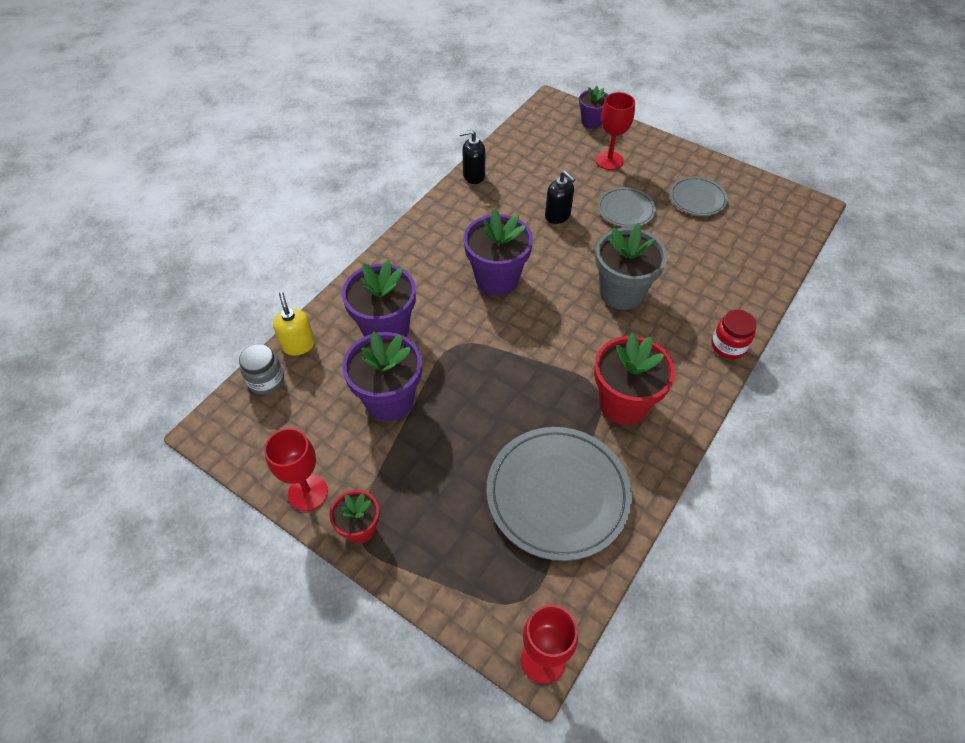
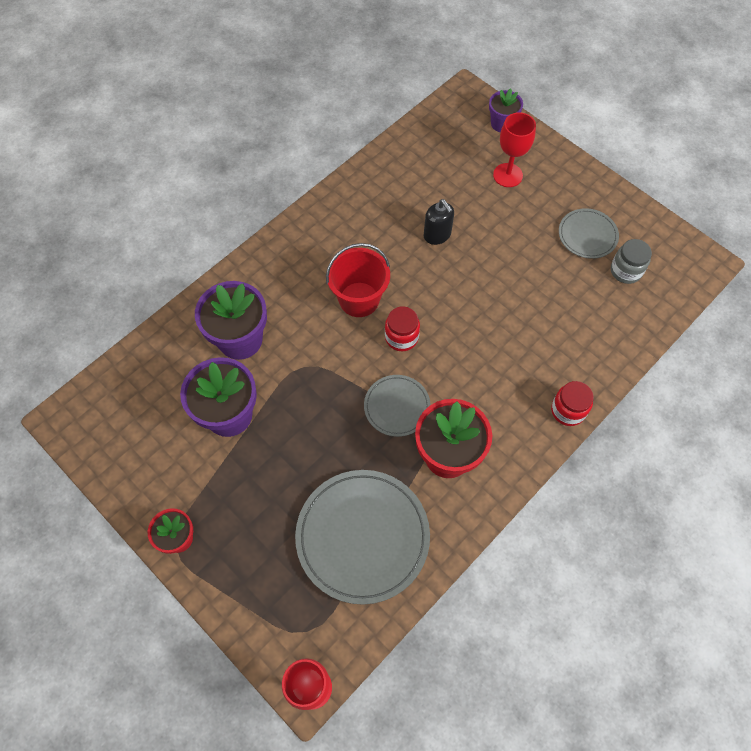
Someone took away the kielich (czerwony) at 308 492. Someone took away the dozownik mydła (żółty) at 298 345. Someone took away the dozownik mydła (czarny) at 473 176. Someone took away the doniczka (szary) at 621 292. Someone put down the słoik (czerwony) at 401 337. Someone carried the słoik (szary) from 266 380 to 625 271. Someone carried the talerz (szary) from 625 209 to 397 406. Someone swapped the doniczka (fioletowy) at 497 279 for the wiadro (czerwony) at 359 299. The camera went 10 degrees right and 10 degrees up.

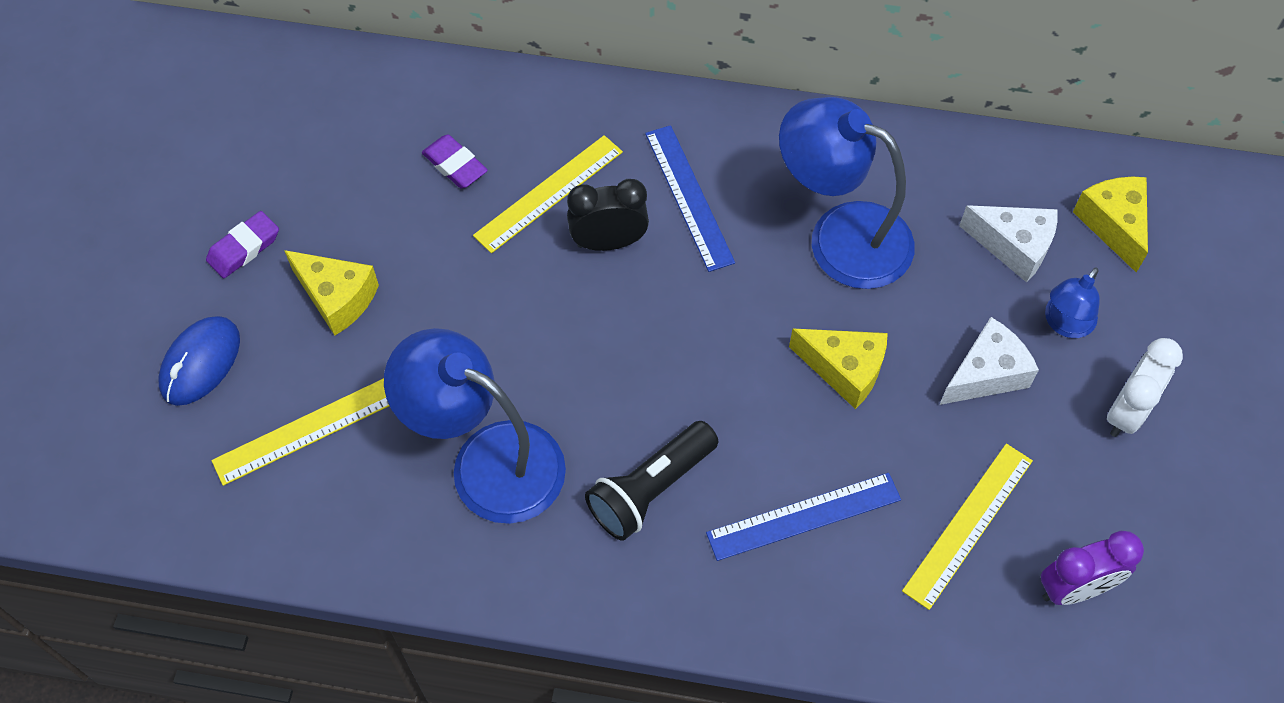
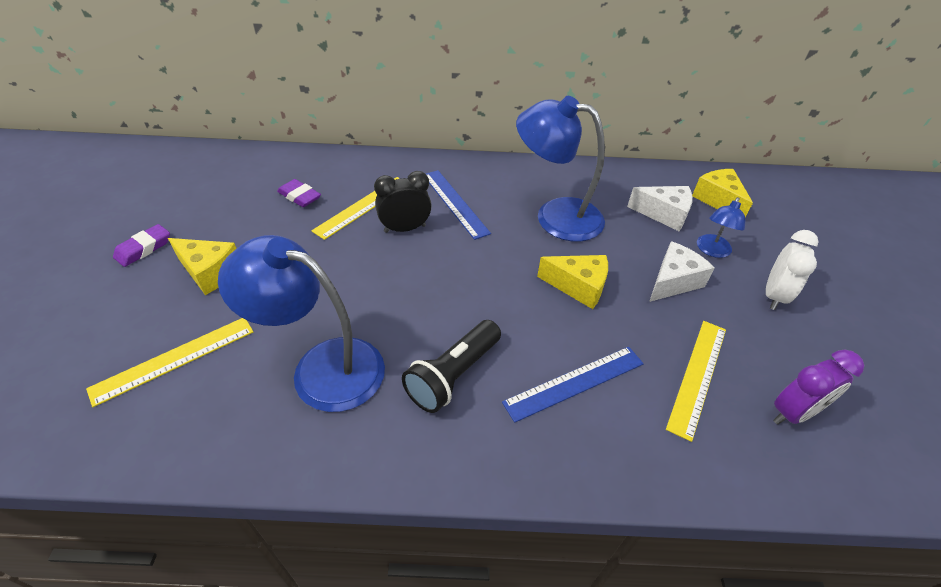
Someone took away the myszka (niebieski) at 200 363. The camera went 10 degrees left and 15 degrees down.

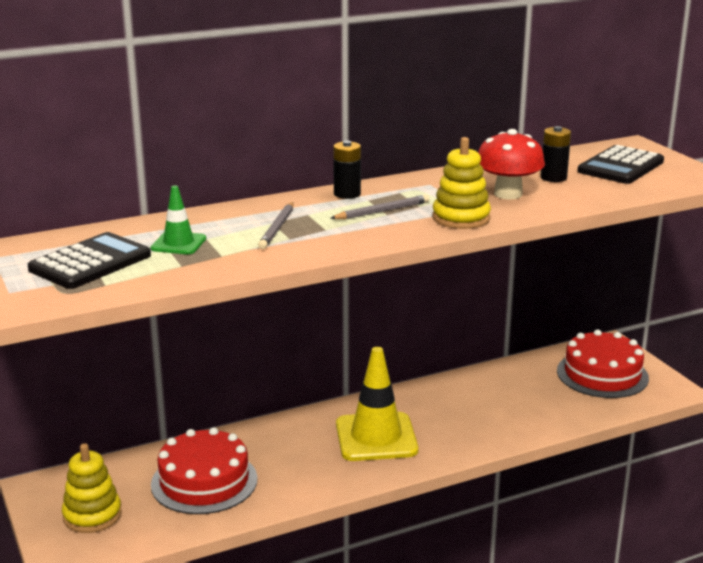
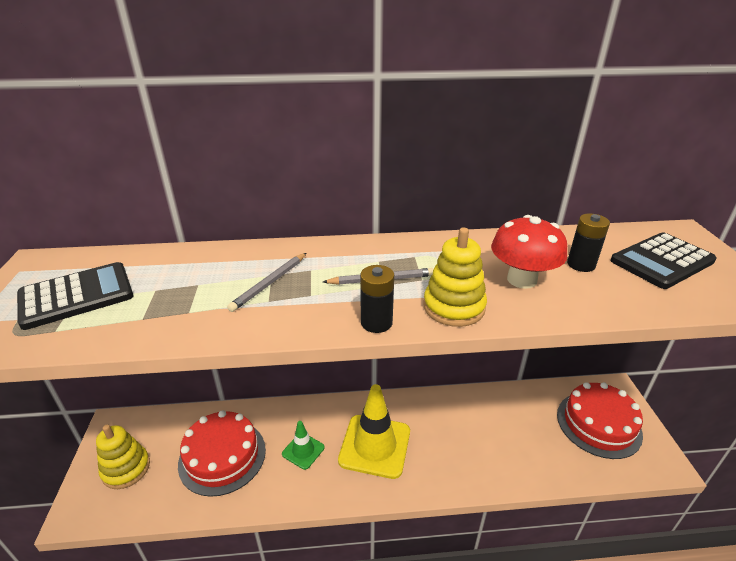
Someone carried the pachołek (zielony) from 178 243 to 303 451. Someone carried the bateria (czarny) from 347 194 to 376 322. The camera went 20 degrees right and 10 degrees up.

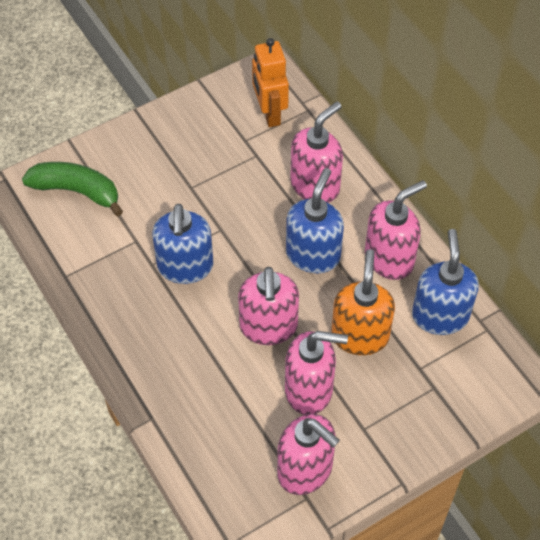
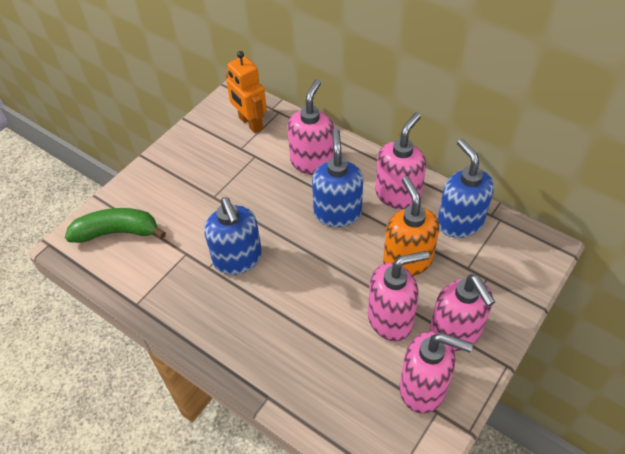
Someone carried the dozownik mydła (różowy) from 268 327 to 455 332. The camera went 20 degrees left and 5 degrees down.

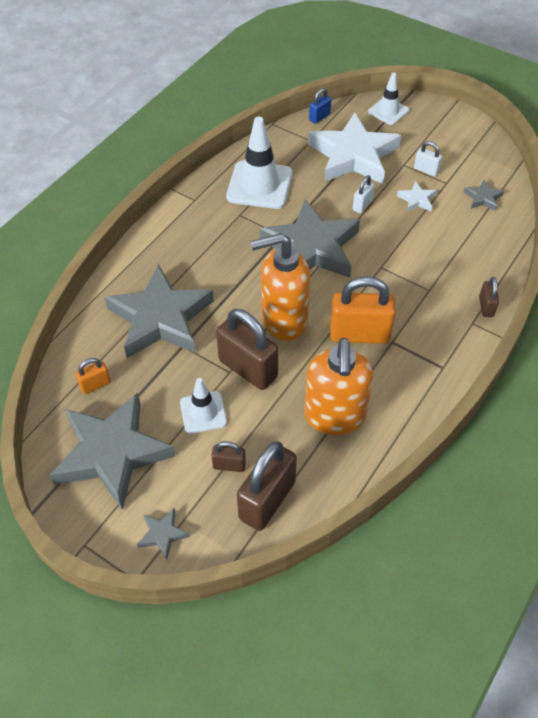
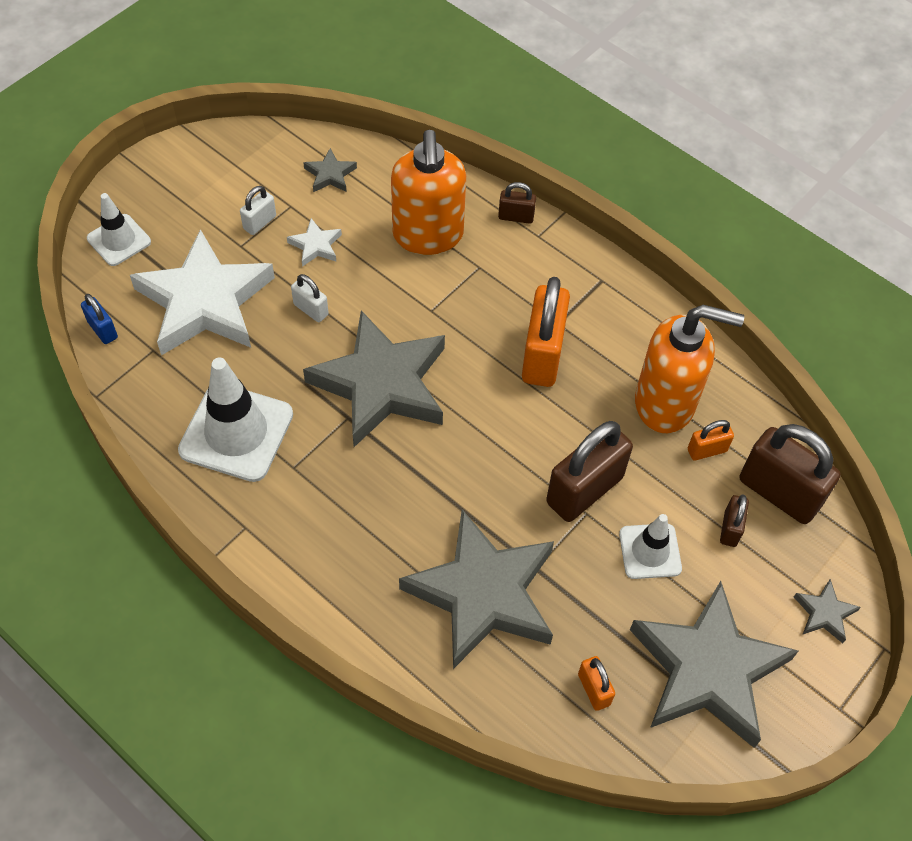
Someone put down the kłódka (pomarańczowy) at 707 450. Someone carried the dozownik mydła (pomarańczowy) from 283 320 to 428 236. The camera went 85 degrees left and 5 degrees up.

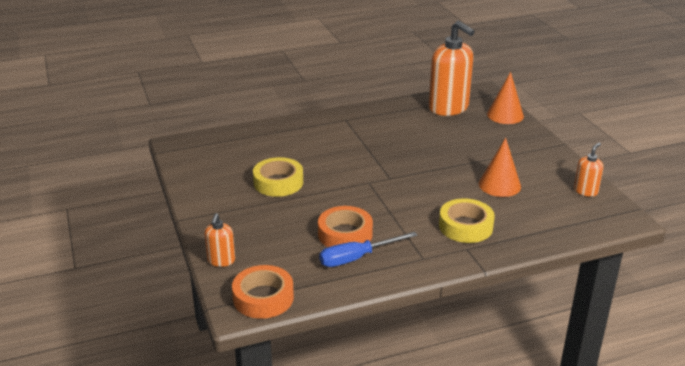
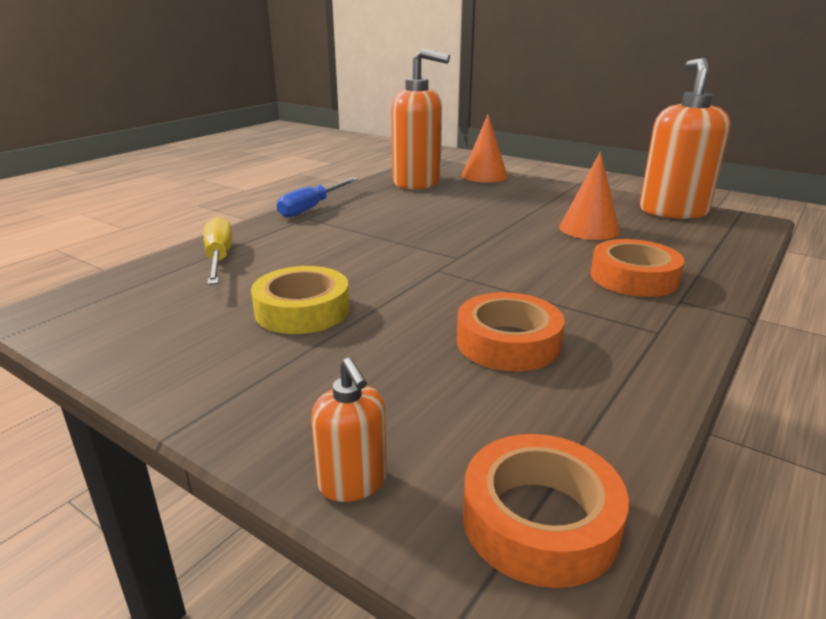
Someone put down the śrubokręt (żółty) at 219 258. Someone carried the śrubokręt (niebieski) from 357 258 to 312 207. Someone repainted the taśma klejąca (żółty) at 465 226, which became the taśma klejąca (pomarańczowy) at 634 277. Someone scaled the dozownik mydła (pomarańczowy) at 585 191 by 2.10. The camera went 35 degrees left and 5 degrees down.

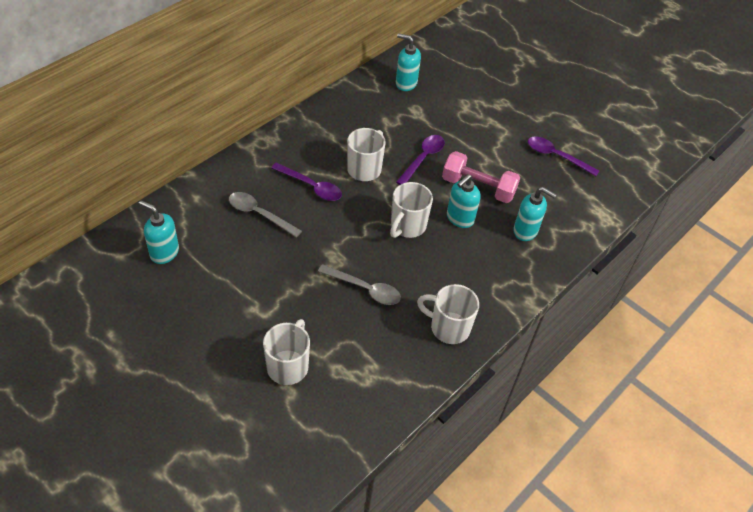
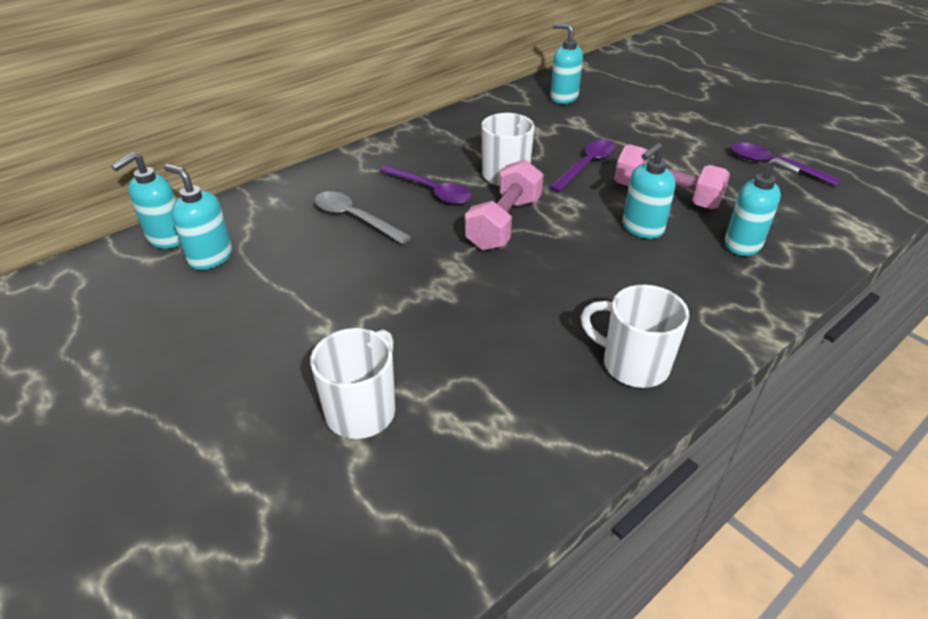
Someone took away the łyżka (szary) at 364 289. Someone took away the kubek (biały) at 407 226. Someone put down the dozownik mydła (turkusowy) at 167 238. Someone put down the hantel (różowy) at 504 223. The camera went 10 degrees right and 10 degrees down.

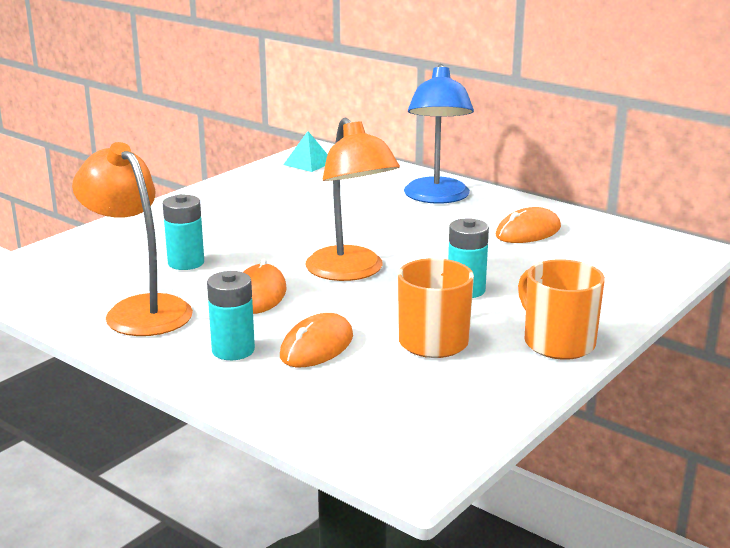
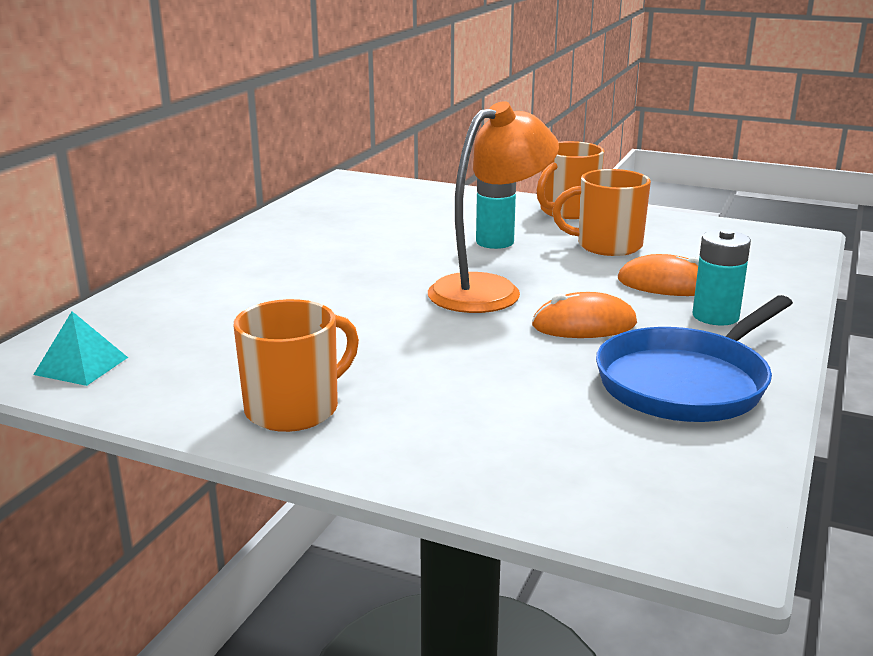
Someone took away the bateria (turkusowy) at 186 263. Someone took away the lampka (niebieski) at 437 197. Someone took away the myszka (pomarańczowy) at 528 232. Someone put down the kubek (pomarańczowy) at 294 409. Someone swapped the lampka (pomarańczowy) at 139 310 for the patelnia (niebieski) at 687 382. The camera went 105 degrees left and 0 degrees up.

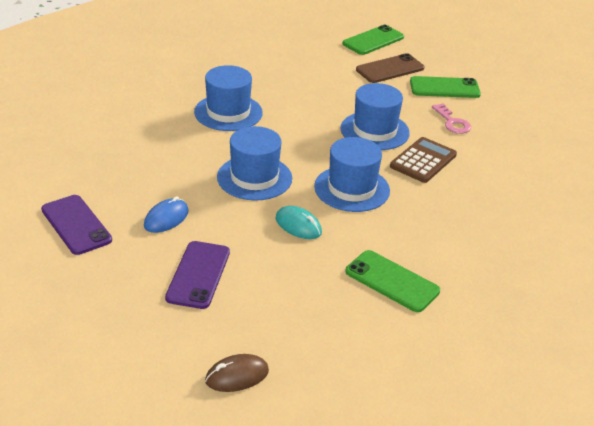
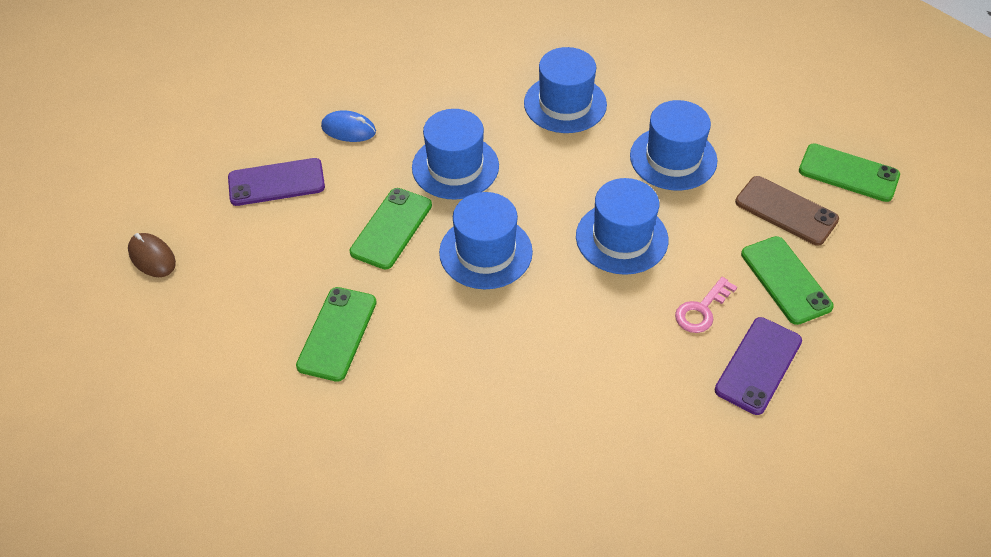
Someone took away the kalkulator (brązowy) at 423 161. Someone put down the kapelusz (niebieski) at 673 158. Someone carried the telefon (fioletowy) from 76 225 to 758 365. Someone swapped the myszka (turkusowy) at 298 225 for the telefon (zielony) at 391 228. The camera went 70 degrees right and 15 degrees up.

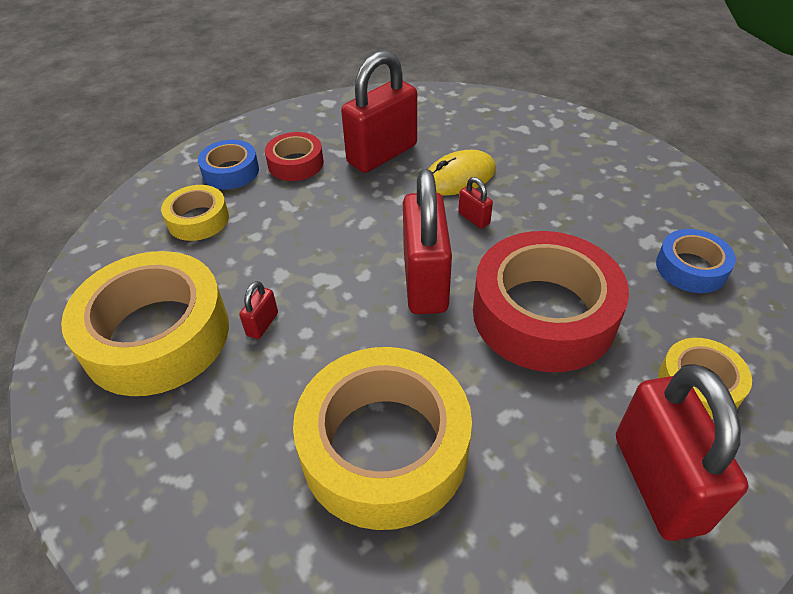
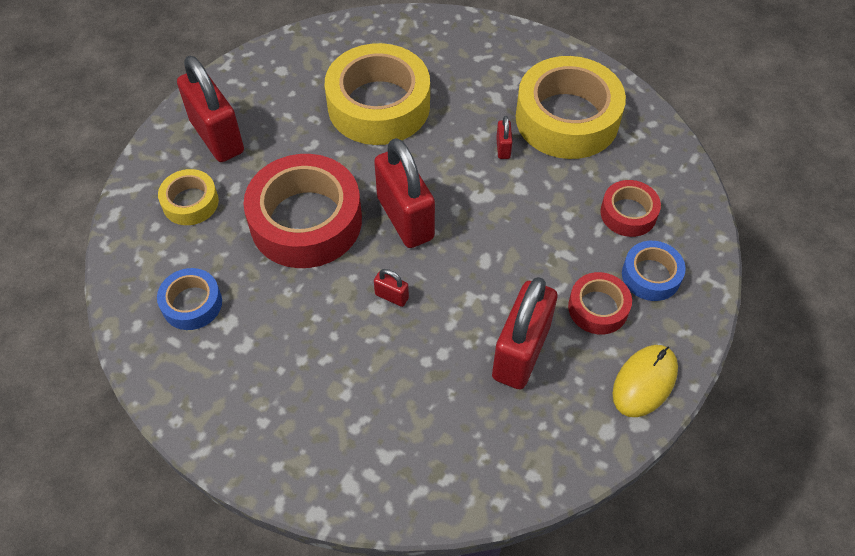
Someone carried the myszka (żółty) from 459 177 to 644 382. Someone repainted the taśma klejąca (żółty) at 198 220, which became the taśma klejąca (czerwony) at 628 213. The camera went 155 degrees right and 10 degrees up.

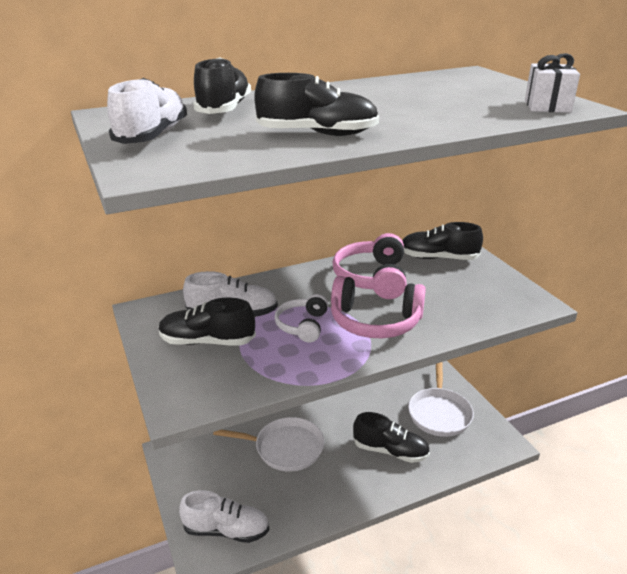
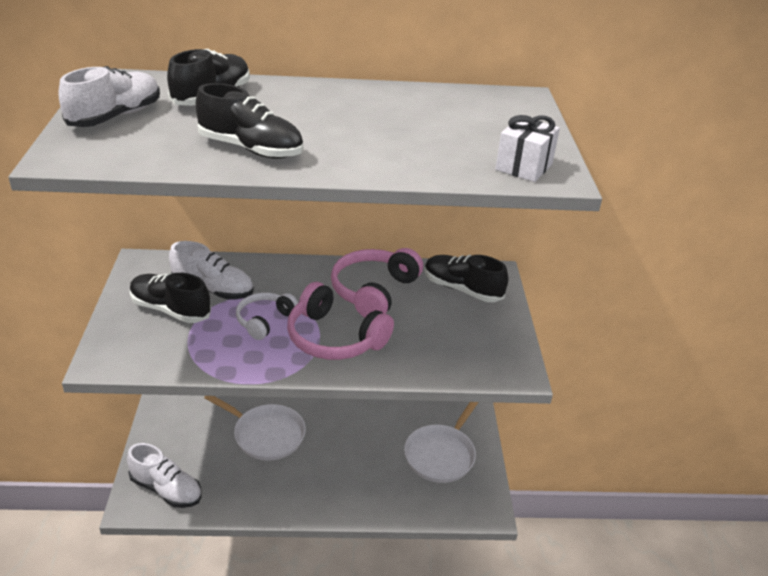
Someone took away the but (czarny) at 390 451. The camera went 20 degrees right and 5 degrees up.

